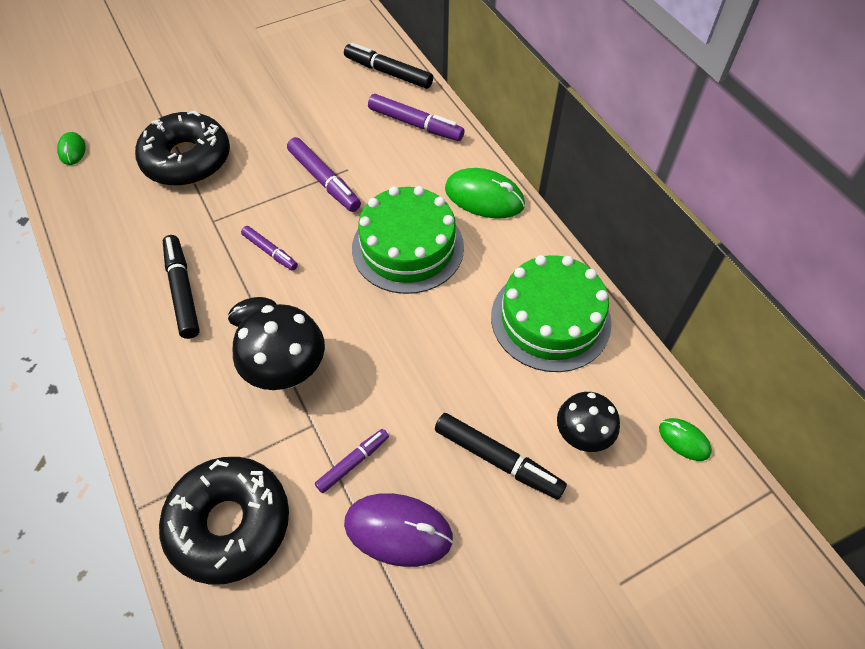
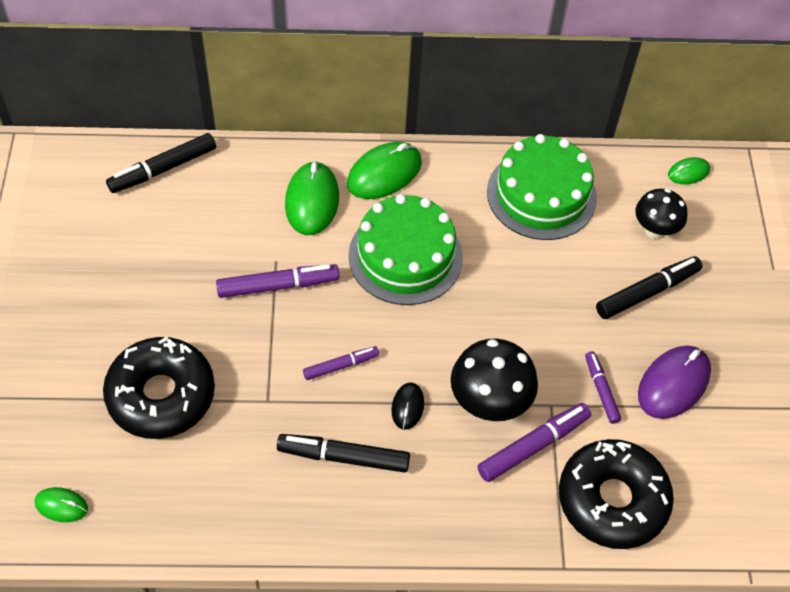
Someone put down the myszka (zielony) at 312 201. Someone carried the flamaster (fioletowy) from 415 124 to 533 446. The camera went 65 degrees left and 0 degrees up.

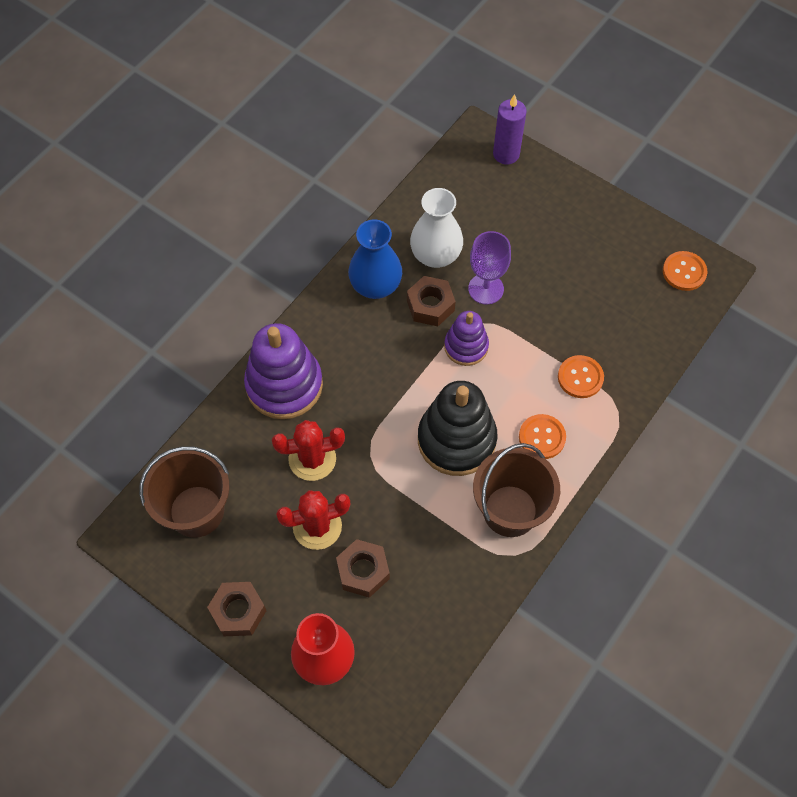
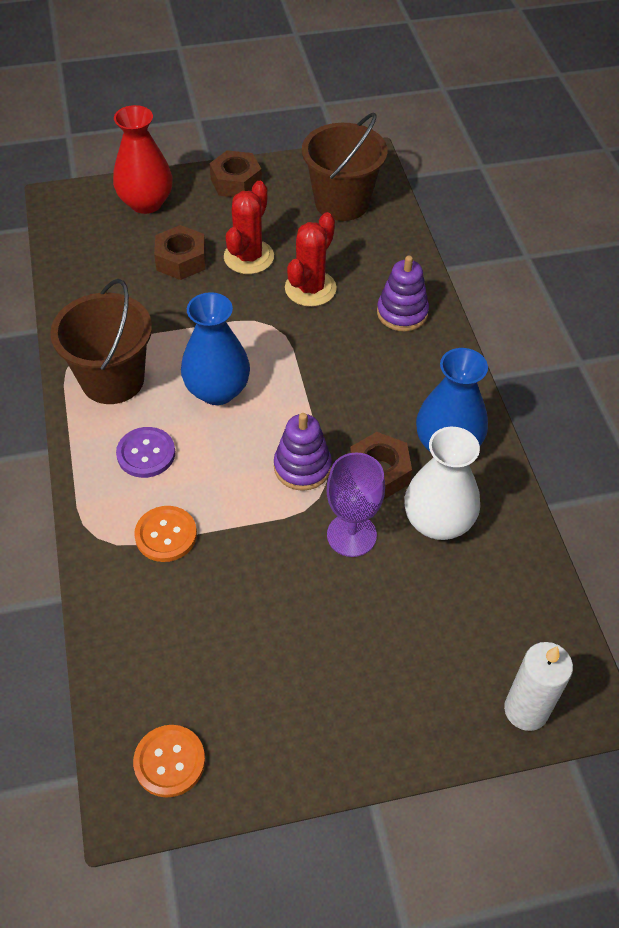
Someone swapped the zabawka nakładanka (czarny) at 456 440 for the wazon (niebieski) at 217 390. Someone repainted the świeca (fioletowy) at 506 154, which became the świeca (biały) at 526 710. Someone repainted the guzik (pomarańczowy) at 542 437, which became the guzik (fioletowy) at 146 453. Someone scaled the zabawka nakładanka (fioletowy) at 284 385 by 0.58. The camera went 130 degrees right and 10 degrees down.

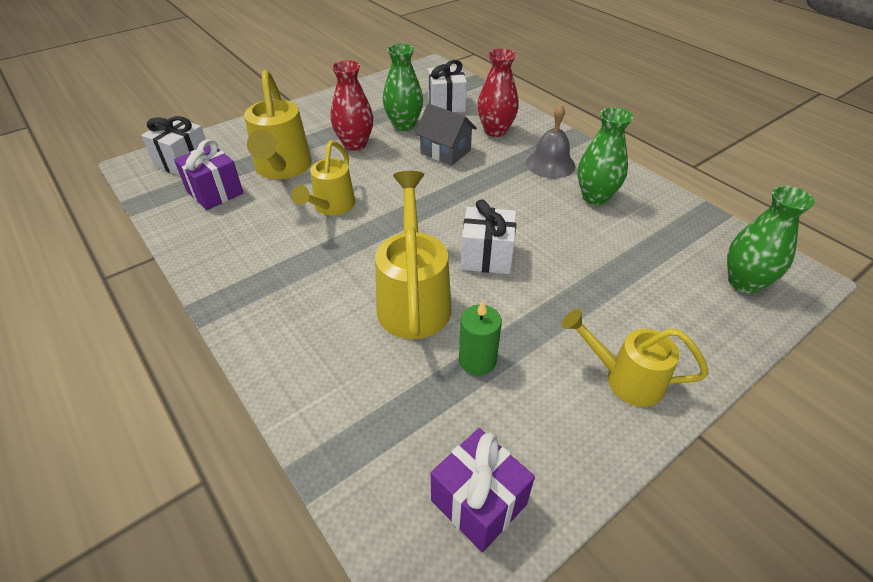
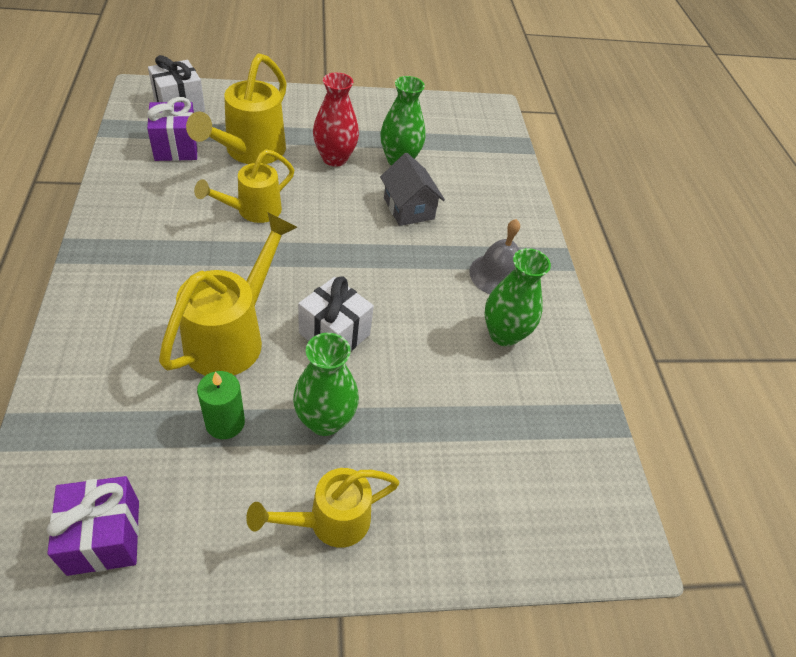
Someone took away the prezent (biały) at 446 104. Someone took away the wazon (czerwony) at 495 131. Someone carried the wazon (zielony) from 744 282 to 325 420. Someone rotated the konewka (żółty) at 624 379 by 75 degrees counterclockwise. The camera went 25 degrees right and 5 degrees up.

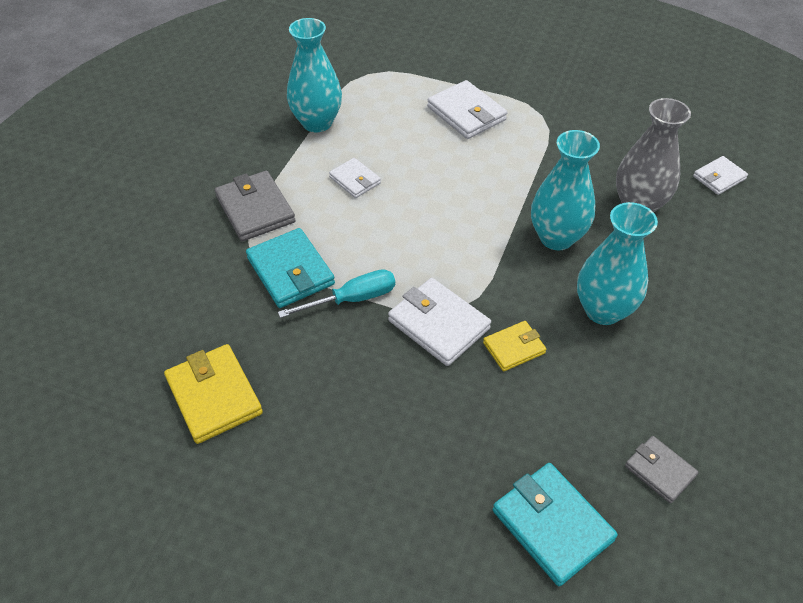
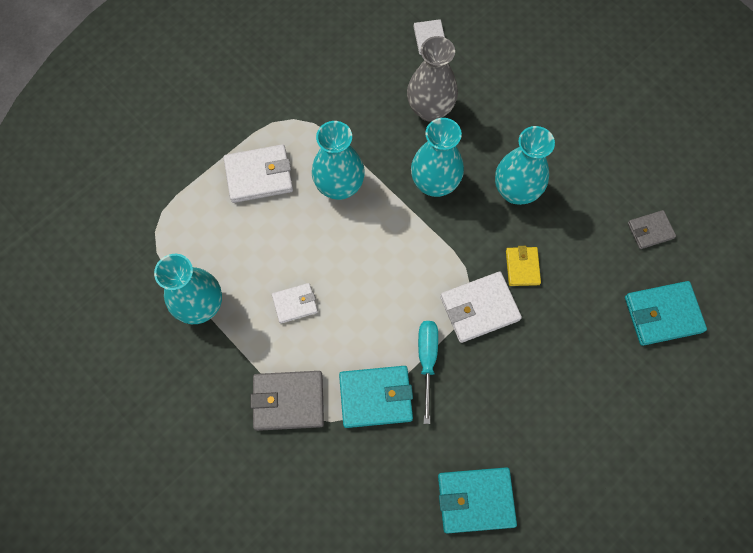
Someone put down the wazon (turkusowy) at 339 186. Someone repainted the portfel (żółty) at 214 396, which became the portfel (turkusowy) at 475 500. The camera went 65 degrees left and 20 degrees up.

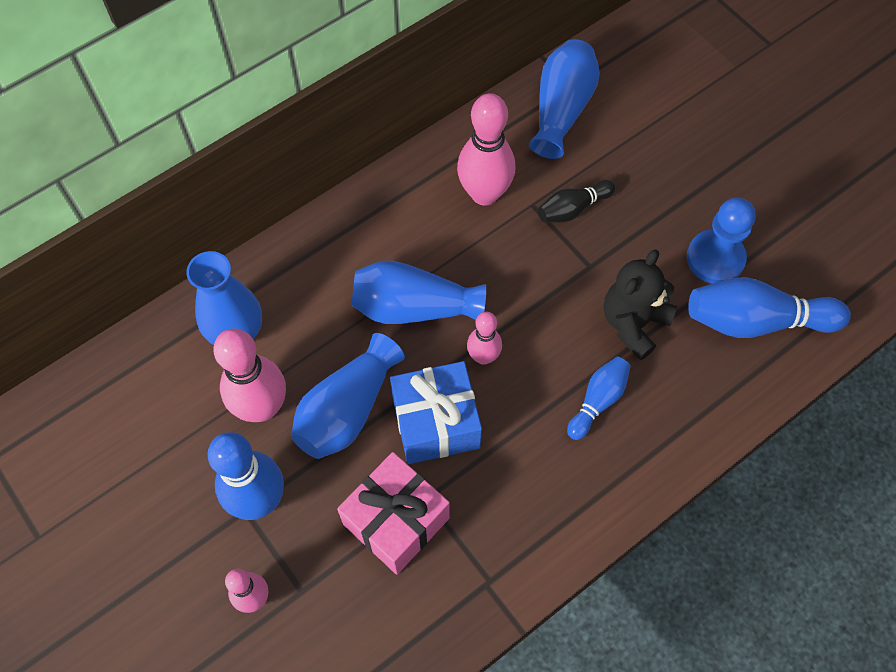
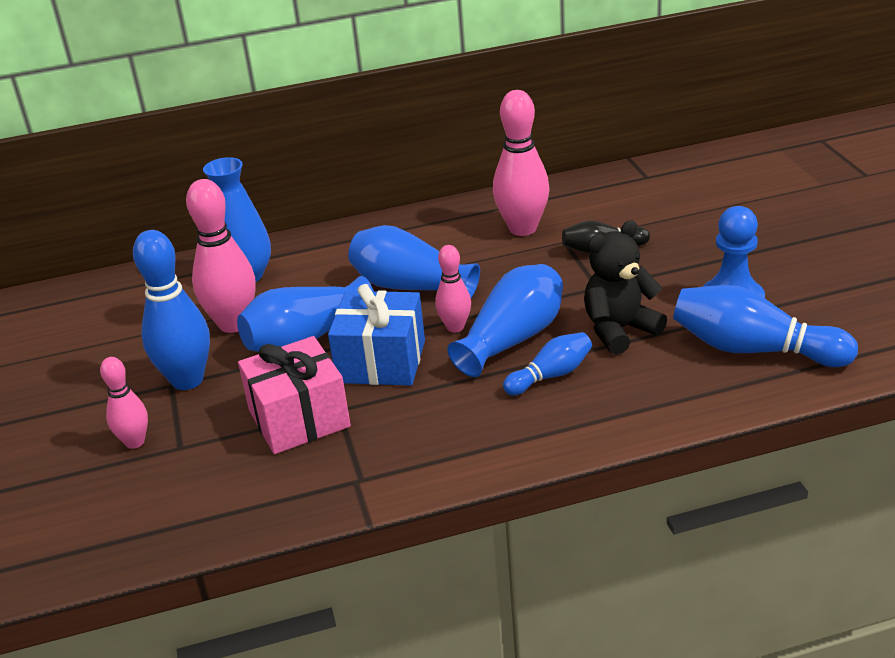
Someone carried the wazon (niebieski) from 561 109 to 512 339. The camera went 25 degrees right and 30 degrees down.

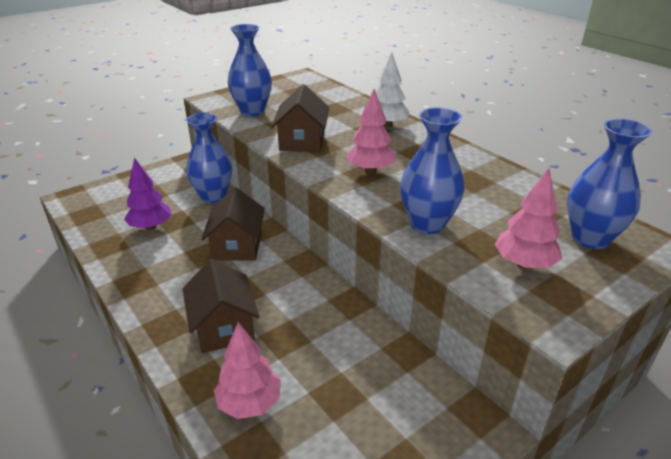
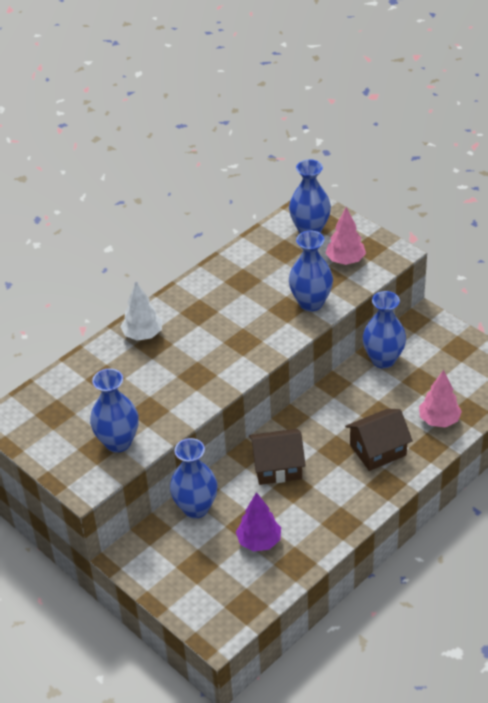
Someone took away the domek (brązowy) at 302 141. Someone took away the drzewko (różowy) at 370 170. Someone put down the wazon (niebieski) at 383 360. The camera went 95 degrees left and 10 degrees up.

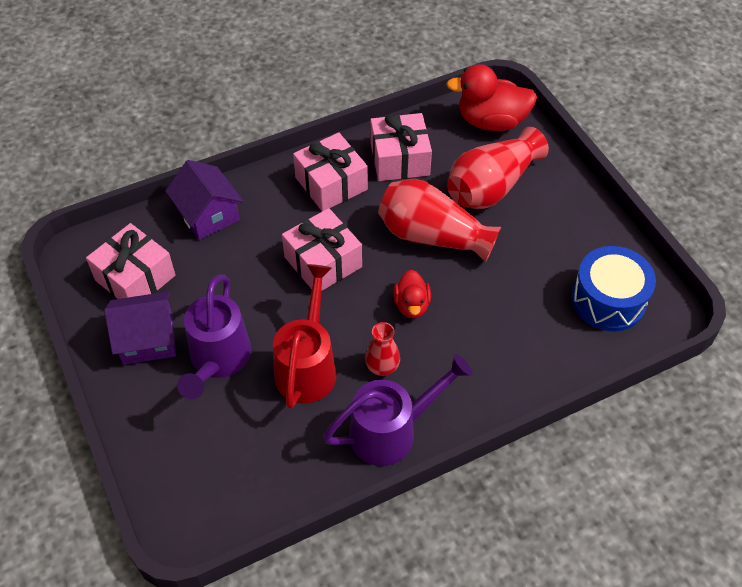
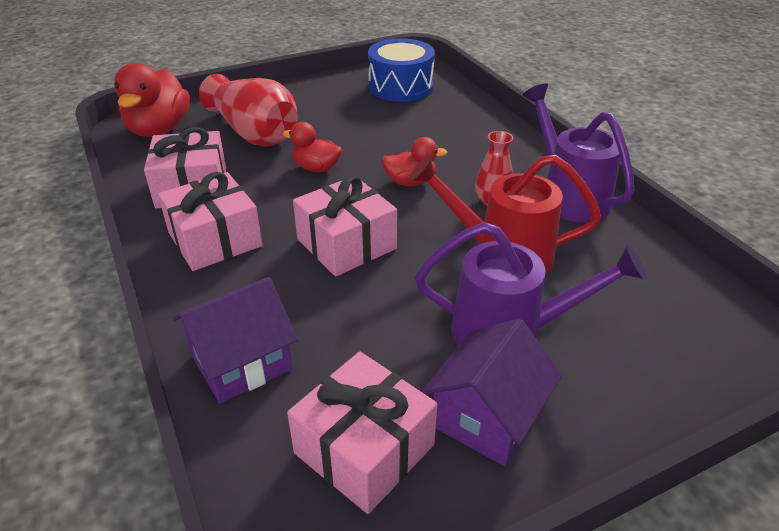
Someone swapped the wazon (czerwony) at 432 236 for the kaczka (czerwony) at 316 168. Someone rotated the domek (fioletowy) at 148 339 by 45 degrees clockwise. The camera went 90 degrees left and 15 degrees down.

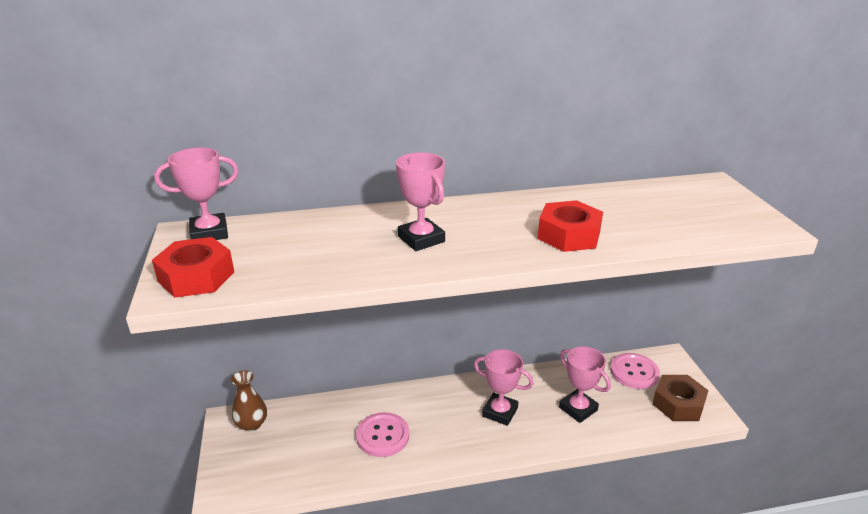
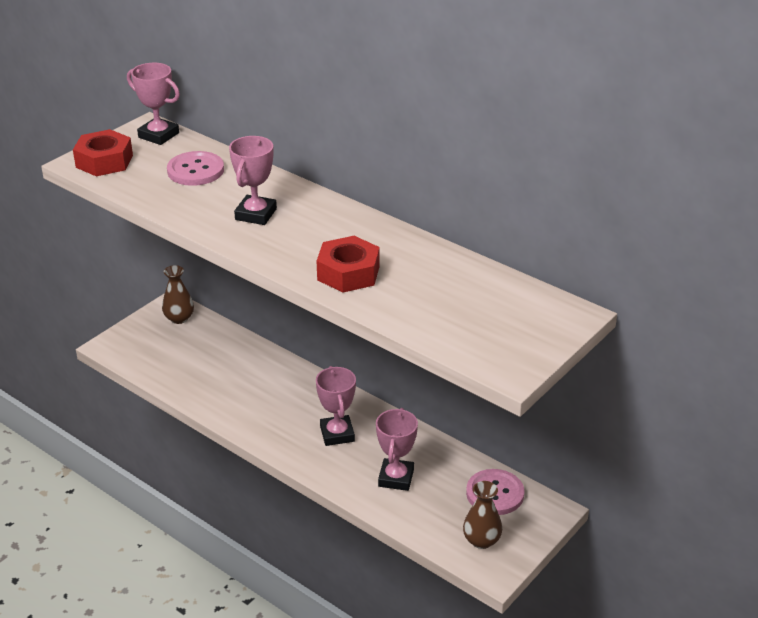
Someone carried the guzik (różowy) from 382 436 to 195 170. Someone swapped the nakrętka (brązowy) at 678 404 for the wazon (brązowy) at 481 540. The camera went 50 degrees right and 5 degrees up.

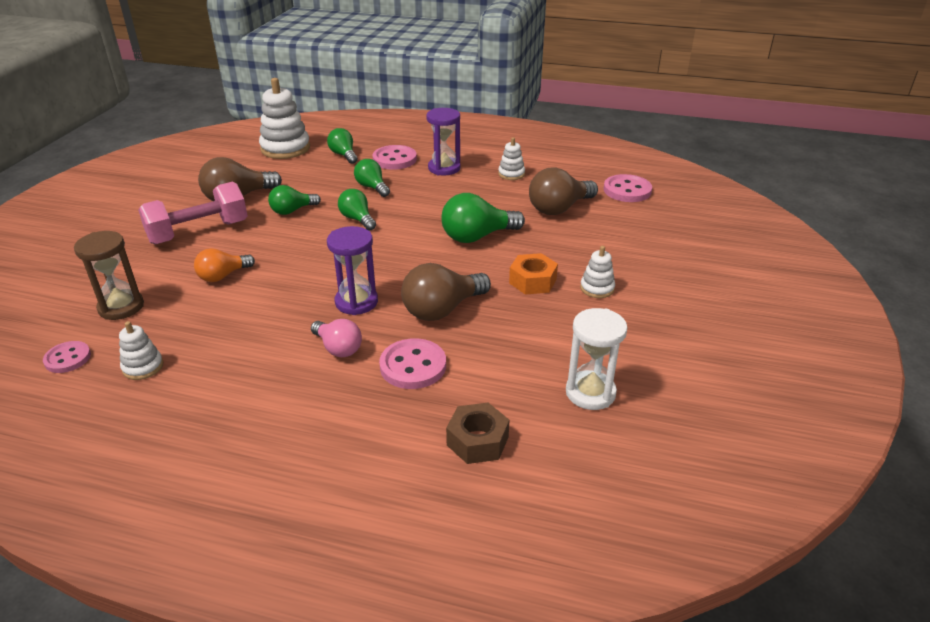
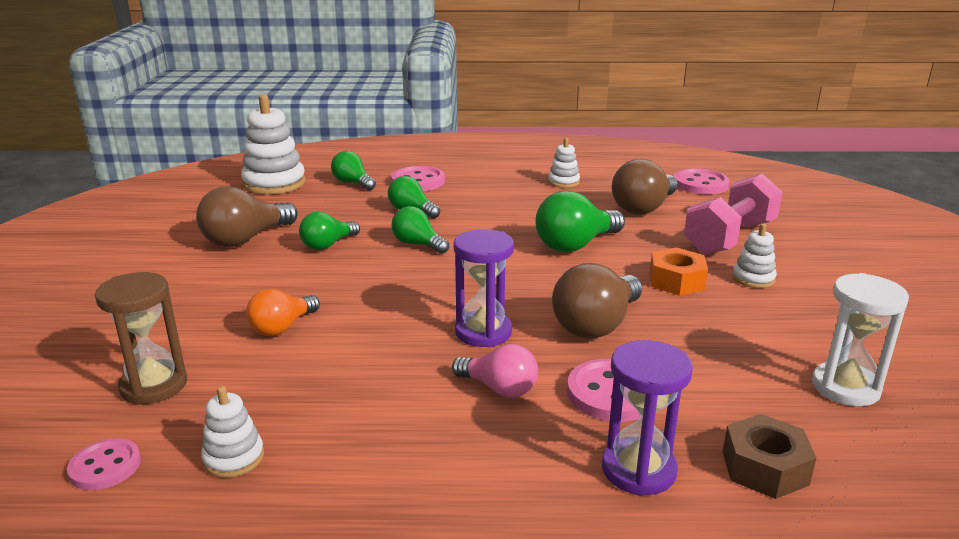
Someone carried the hantel (różowy) from 198 232 to 729 238. Someone carried the klepsydra (fioletowy) from 444 168 to 638 470. The camera went 15 degrees left and 10 degrees down.

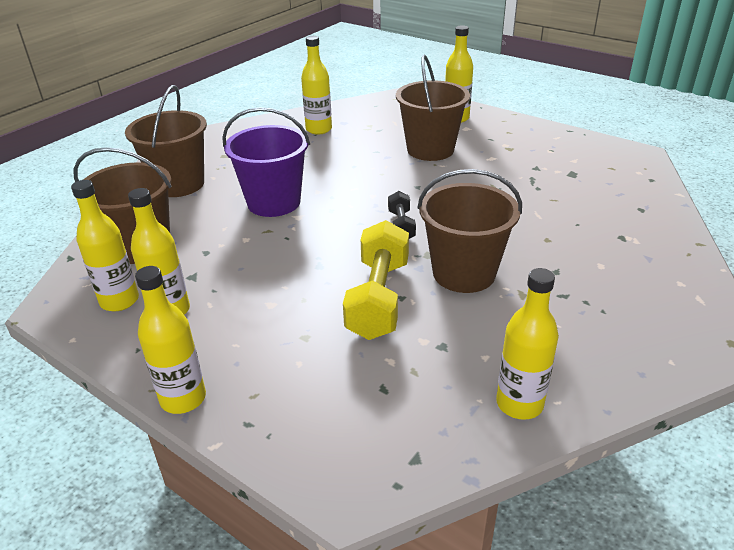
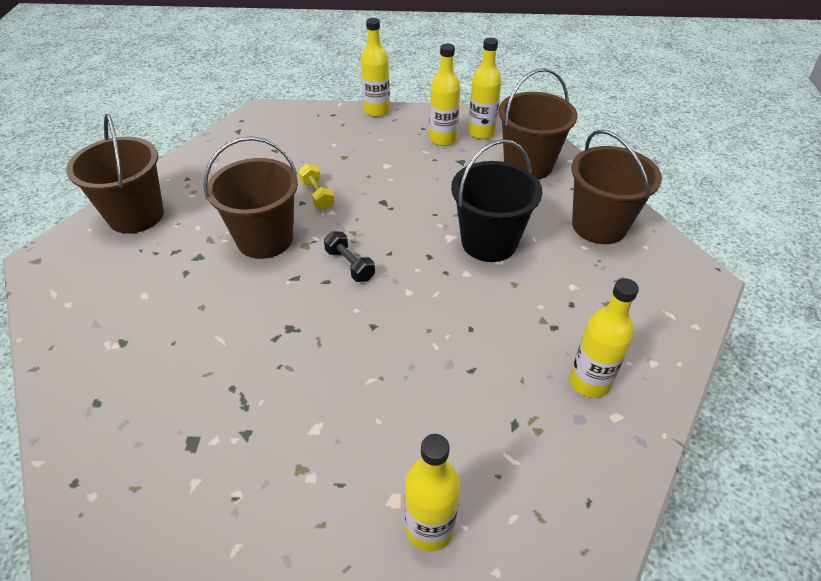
Someone took away the butelka (żółty) at 519 404. Someone carried the wiadro (brązowy) from 430 149 to 136 215. Someone repainted the wiadro (fioletowy) at 274 202, which became the wiadro (czarny) at 489 242. Someone scaled the hantel (żółty) at 378 298 by 0.52. The camera went 145 degrees right and 10 degrees up.

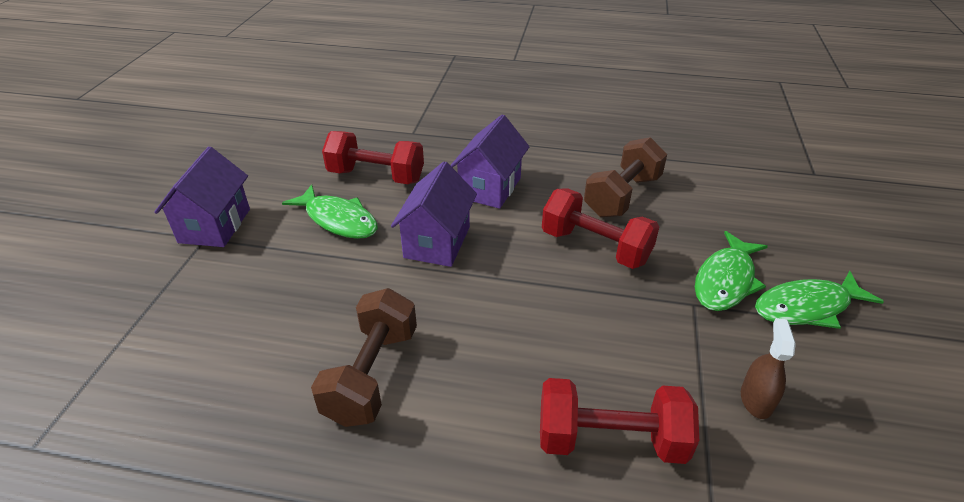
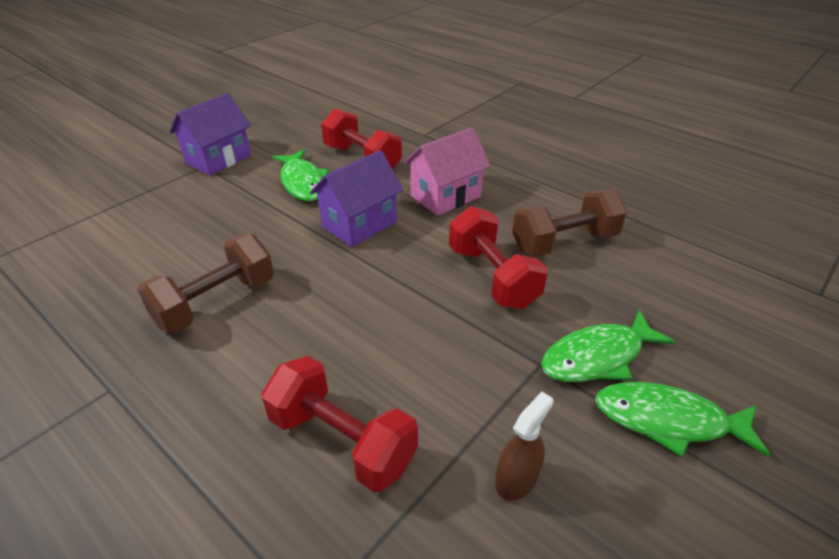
Someone repainted the domek (fioletowy) at 490 188, which became the domek (różowy) at 445 196. The camera went 30 degrees right and 0 degrees up.

